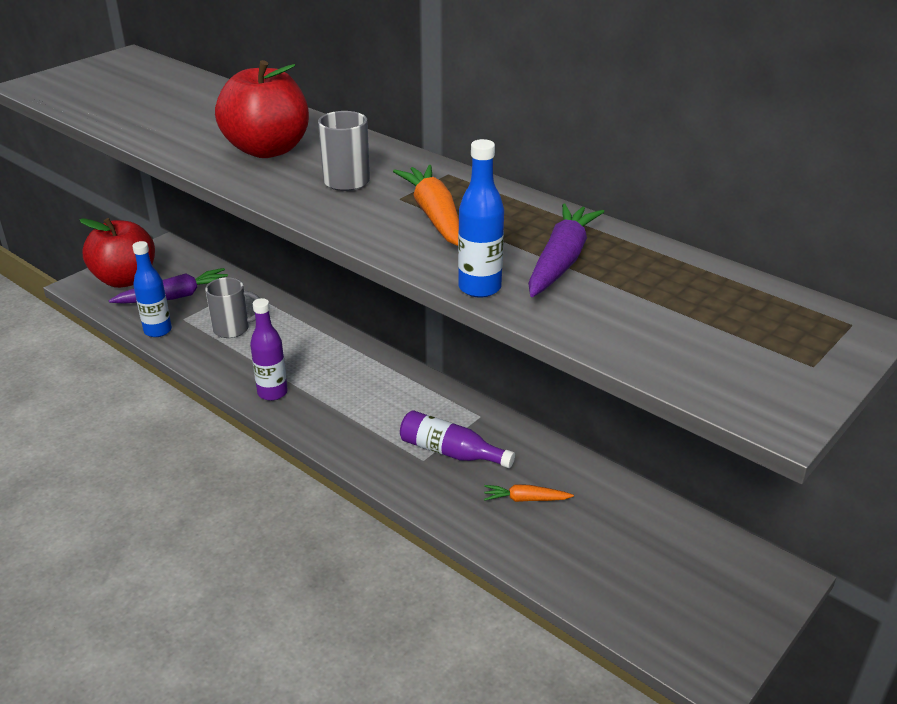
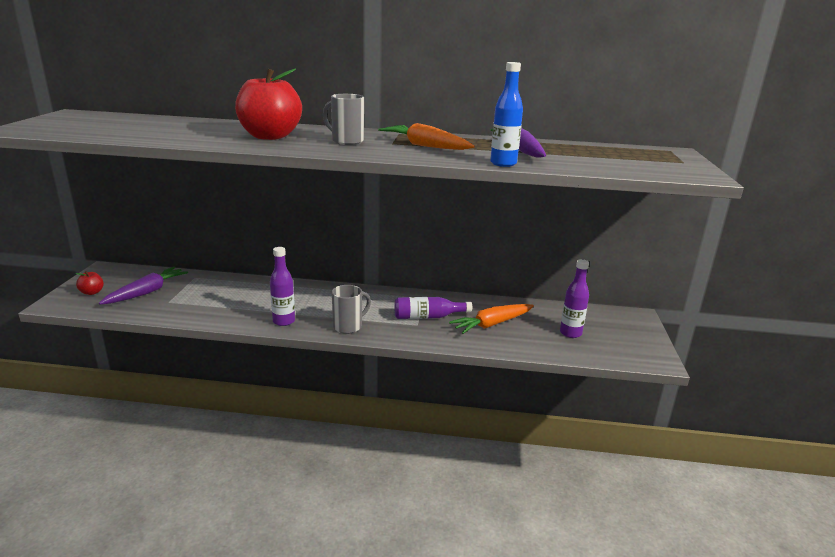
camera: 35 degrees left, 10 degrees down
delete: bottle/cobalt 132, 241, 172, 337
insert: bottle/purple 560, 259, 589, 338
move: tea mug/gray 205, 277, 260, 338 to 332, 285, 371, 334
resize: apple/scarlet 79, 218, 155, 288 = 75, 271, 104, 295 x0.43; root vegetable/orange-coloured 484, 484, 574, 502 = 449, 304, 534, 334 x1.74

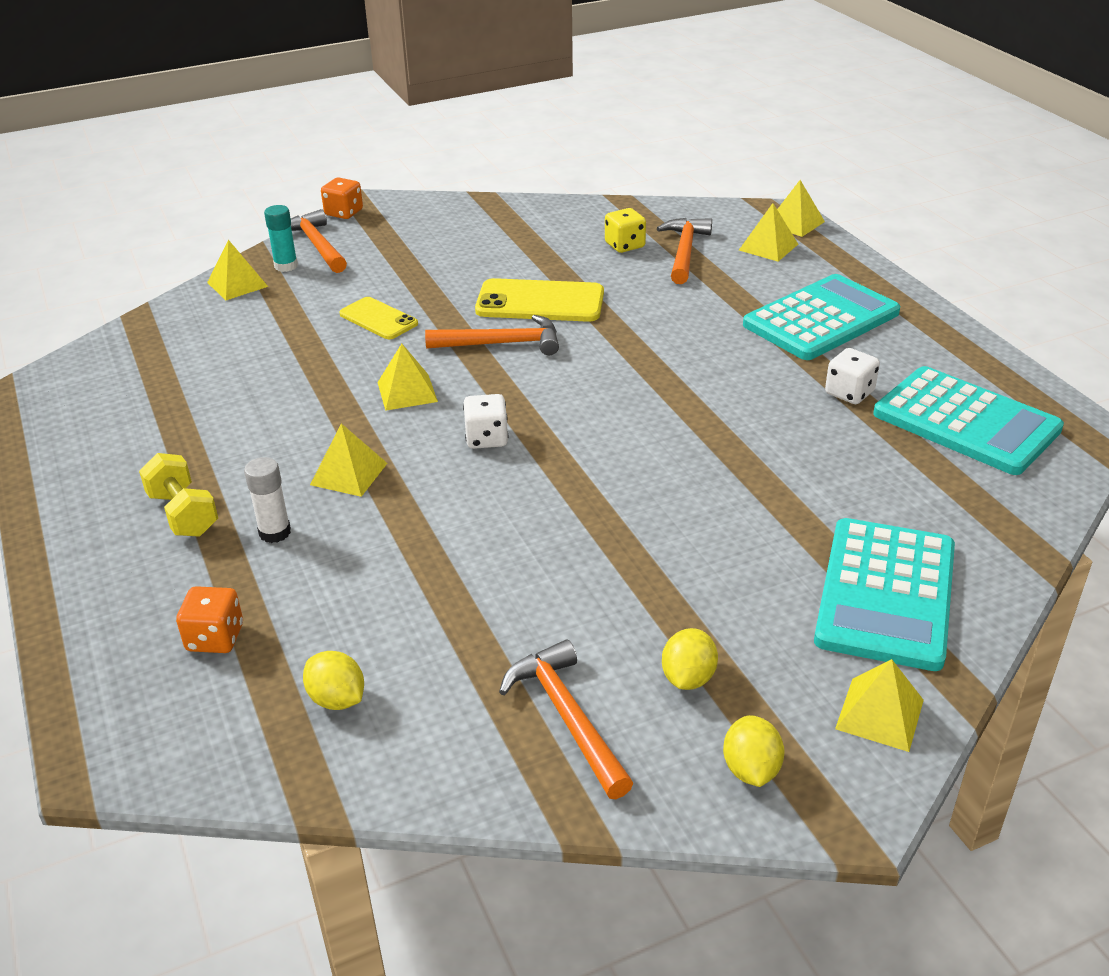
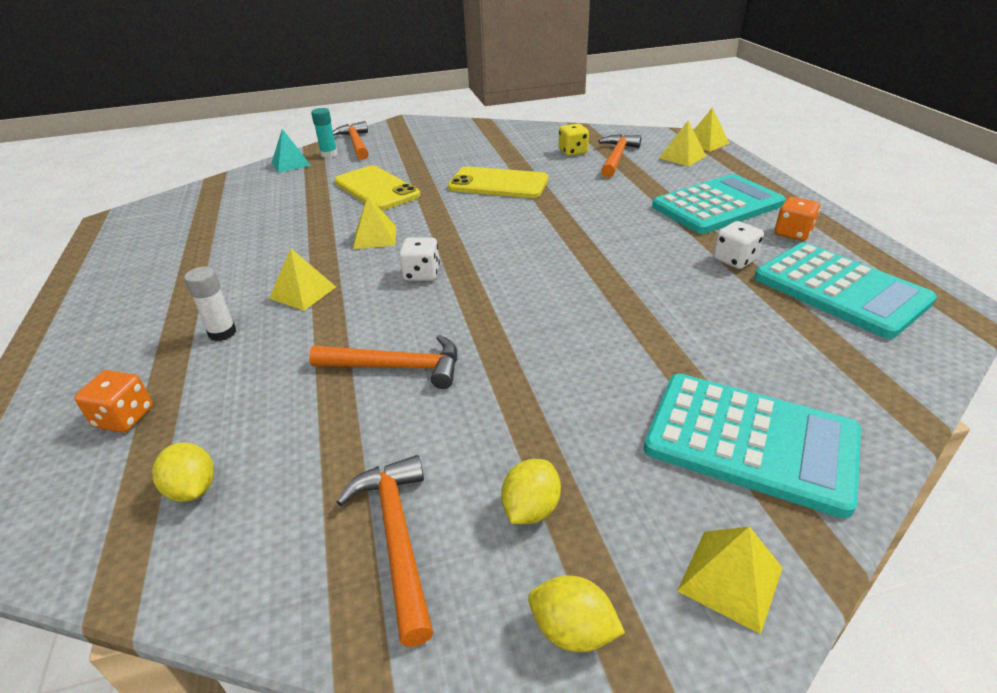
camera: 10 degrees right, 0 degrees up
delete: hand weight/yellow 139, 453, 218, 537
move: hammer/orange-coloured 425, 315, 559, 355 to 309, 335, 457, 389; die/orange-coloured 321, 177, 363, 219 to 775, 197, 820, 241
recolor: solid pyramid/yellow 207, 240, 268, 300 to solid pyramid/teal 272, 129, 311, 173
rotate: citrus fruit/yellow 723, 715, 785, 787 = 528, 576, 625, 652 75 degrees counterclockwise; adding machine/teal 814, 518, 955, 671 = 644, 374, 861, 518 90 degrees counterclockwise
resize: mobile phone/yellow 339, 297, 418, 339 = 334, 165, 420, 210 x1.61

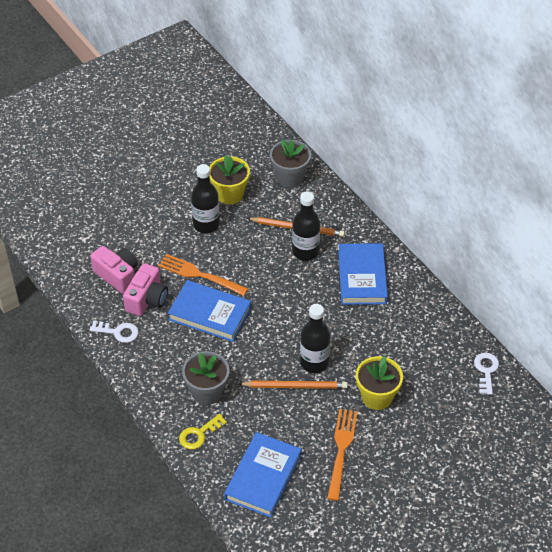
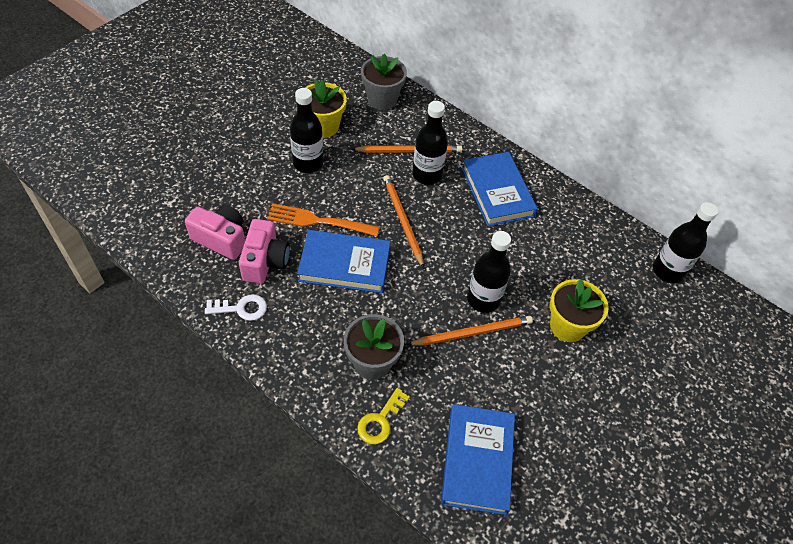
camera: 20 degrees left, 5 degrees up
delete: dinner fork/orange-coloured 327, 409, 358, 501
insert: wooden pencil/orange-coloured 383, 175, 424, 268
replace: door key/pure white 474, 353, 499, 395 to bottle/black 653, 202, 718, 283

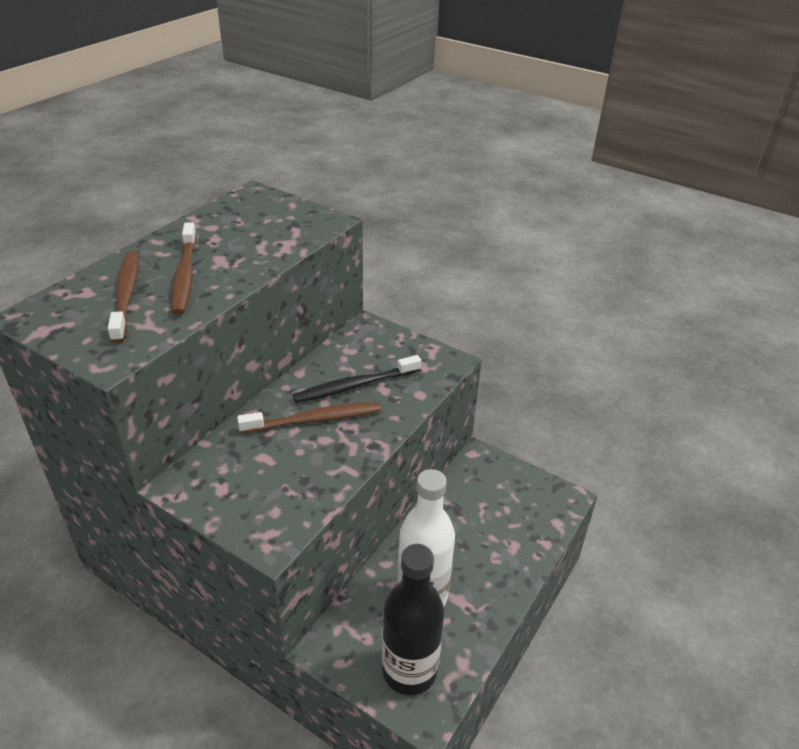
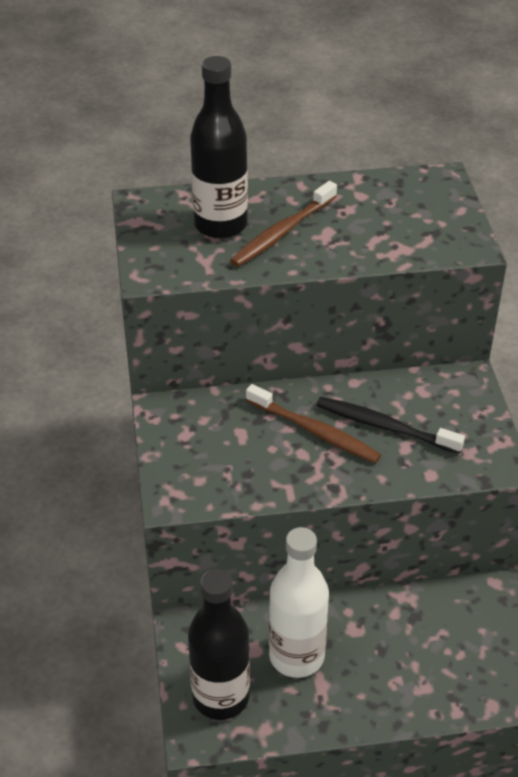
camera: 50 degrees right, 5 degrees up
replace: dental brush/brown 108, 251, 139, 343 to bottle/black 190, 56, 248, 239

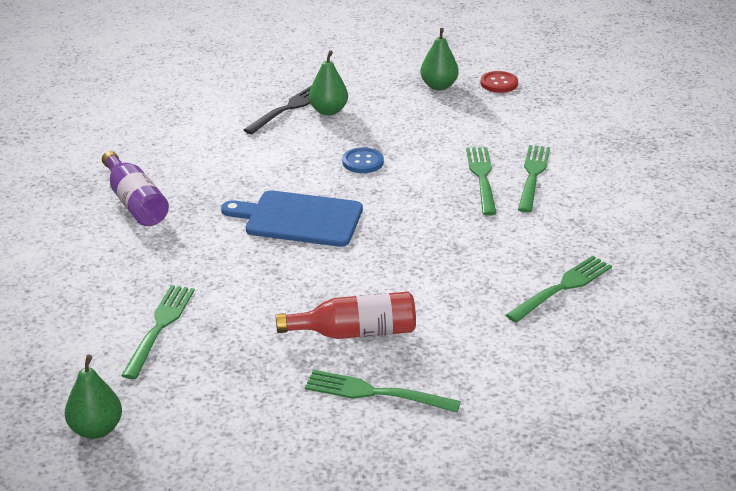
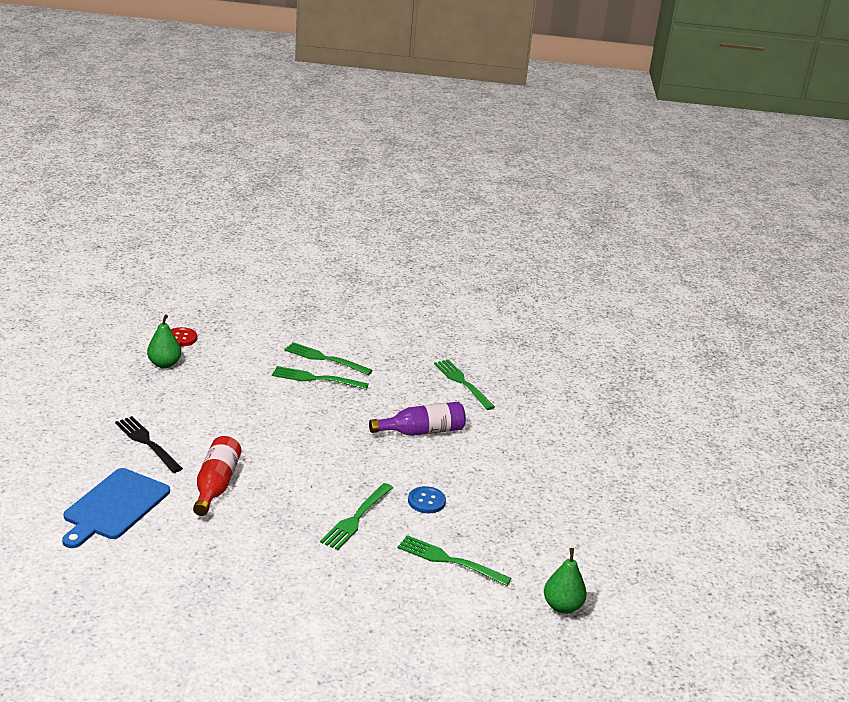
camera: 80 degrees left, 5 degrees down
delete: pear/leaf-green 309, 50, 348, 115
move: cutting board/cobalt 221, 190, 363, 247 to 62, 468, 170, 548; bottle/scarlet 276, 292, 416, 339 to 193, 436, 241, 516; dinner fork/leaf-green 305, 370, 461, 413 to 320, 483, 393, 550; bottle/purple 102, 151, 169, 226 to 369, 402, 466, 436; button/cobalt 342, 147, 384, 173 to 408, 486, 446, 513

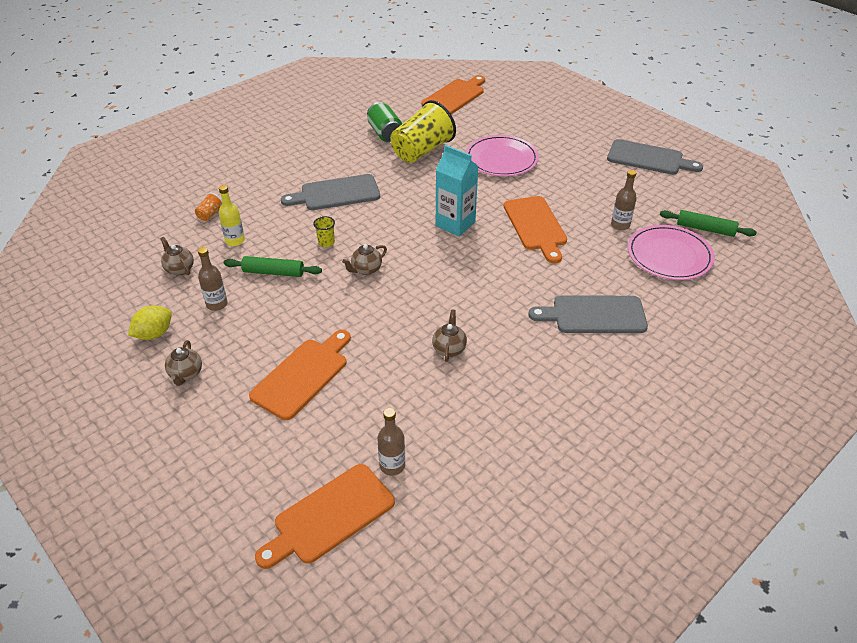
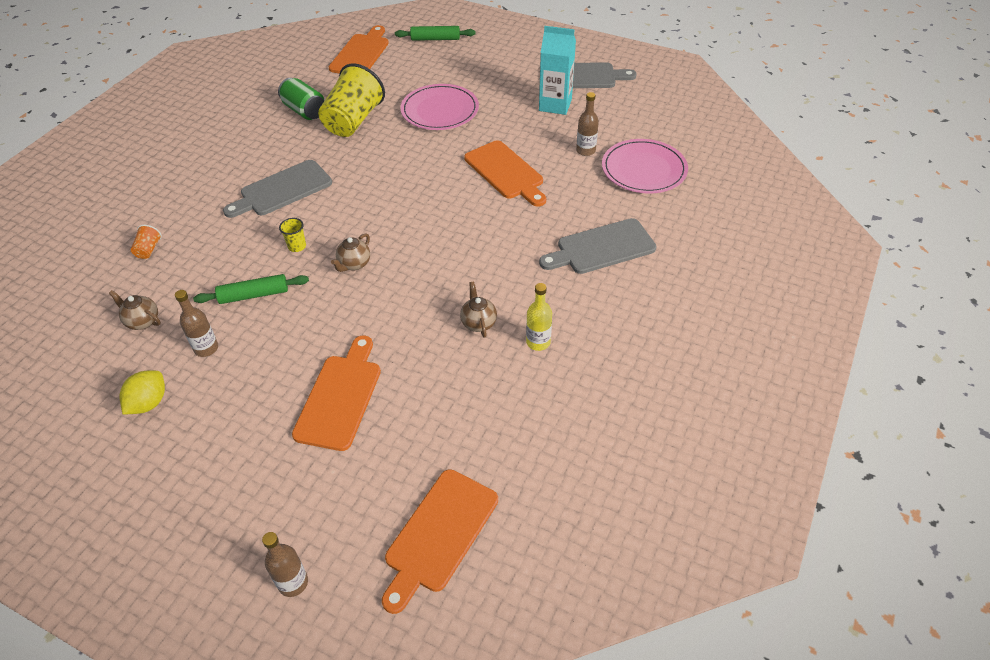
camera: 20 degrees left, 5 degrees up
delete: teapot/brown 165, 340, 202, 386
move: bottle/brown 377, 408, 405, 476 to 262, 532, 308, 597; dough roller/leaf-green 660, 210, 757, 237 to 395, 26, 476, 41; bottle/yellow 219, 185, 245, 246 to 526, 283, 552, 351; carton/teal 436, 145, 479, 236 to 539, 26, 576, 115

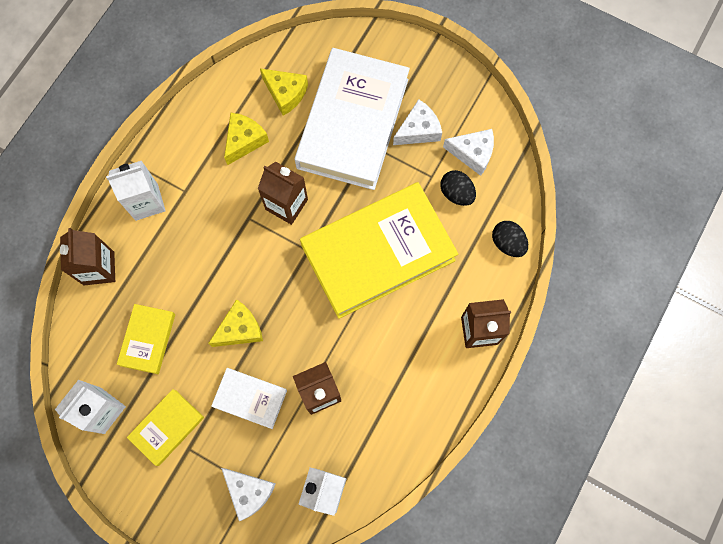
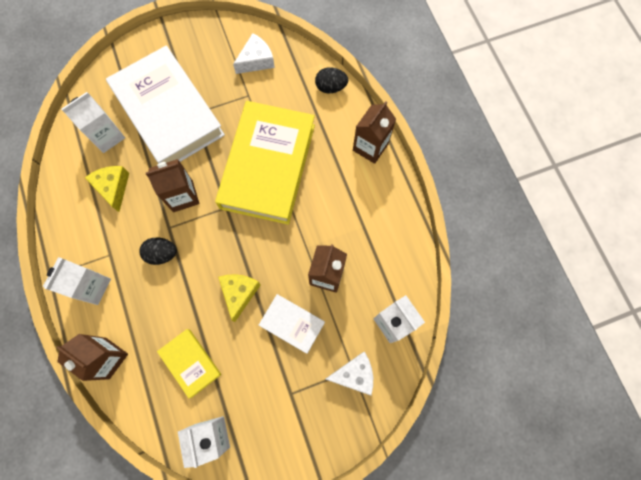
camera: 50 degrees left, 0 degrees up
delete: book/yellow 127, 389, 204, 466; cheese/pure white 393, 99, 442, 145
move: egg shape/black 440, 170, 476, 206 to 139, 237, 177, 265
replace: cheese/yellow 260, 69, 308, 116 to carton/pure white 61, 92, 125, 153
rotate: book/pure white 211, 368, 287, 429 = 259, 294, 325, 354 60 degrees clockwise

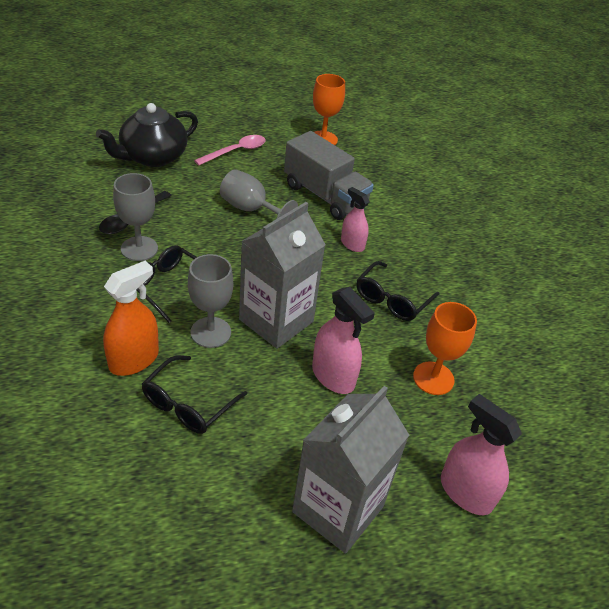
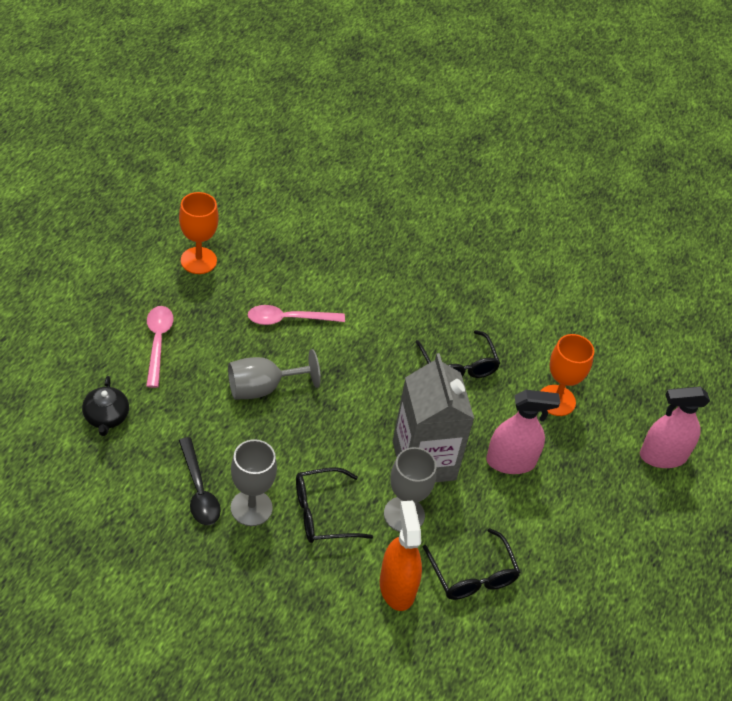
camera: 55 degrees left, 5 degrees up
delete: carton/gray 292, 386, 409, 554; spray bottle/pink 341, 187, 370, 252
replace: lorry/gray 284, 131, 374, 220 to spoon/pink 248, 305, 345, 325
resize: teapot/black 96, 103, 198, 167 = 82, 376, 129, 436 x0.54

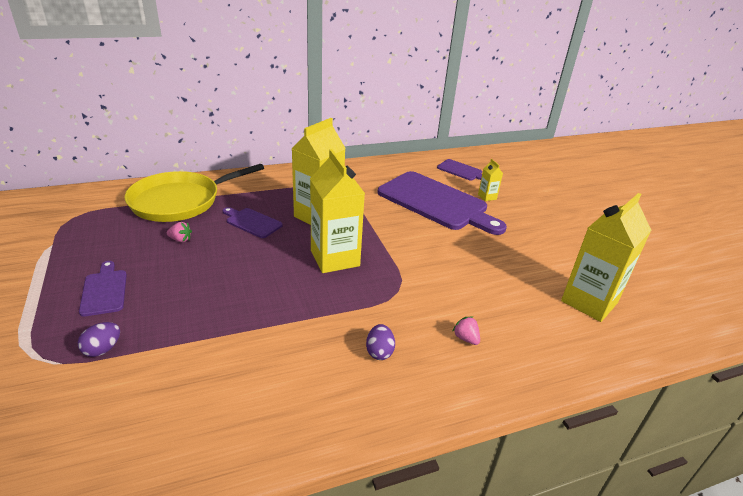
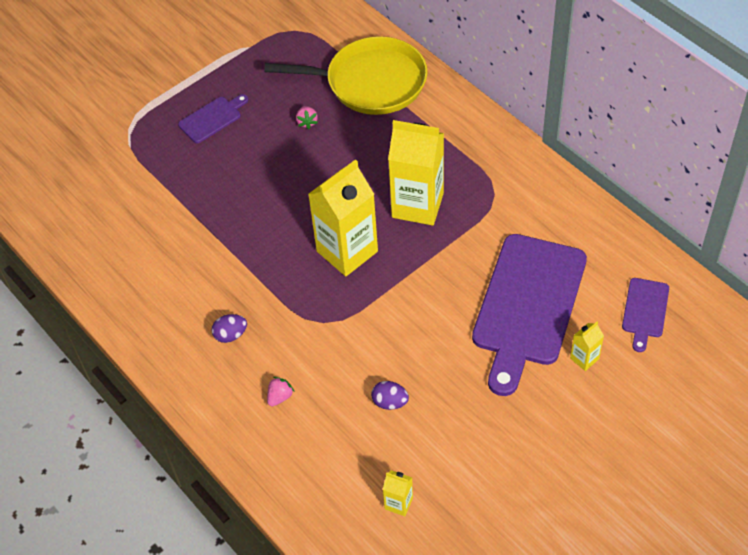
camera: 75 degrees right, 20 degrees up
delete: cutting board/purple 222, 207, 283, 238
move: egg shape/purple 78, 322, 120, 357 to 371, 381, 409, 410
rotate: pan/yellow 125, 164, 264, 222 = 264, 36, 428, 115 150 degrees clockwise
resize: carton/yellow 561, 193, 651, 322 = 383, 470, 413, 516 x0.44

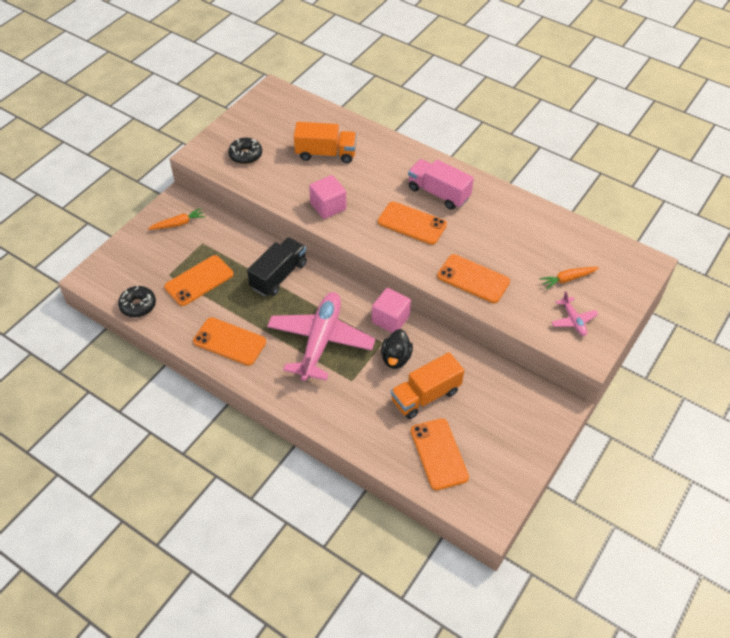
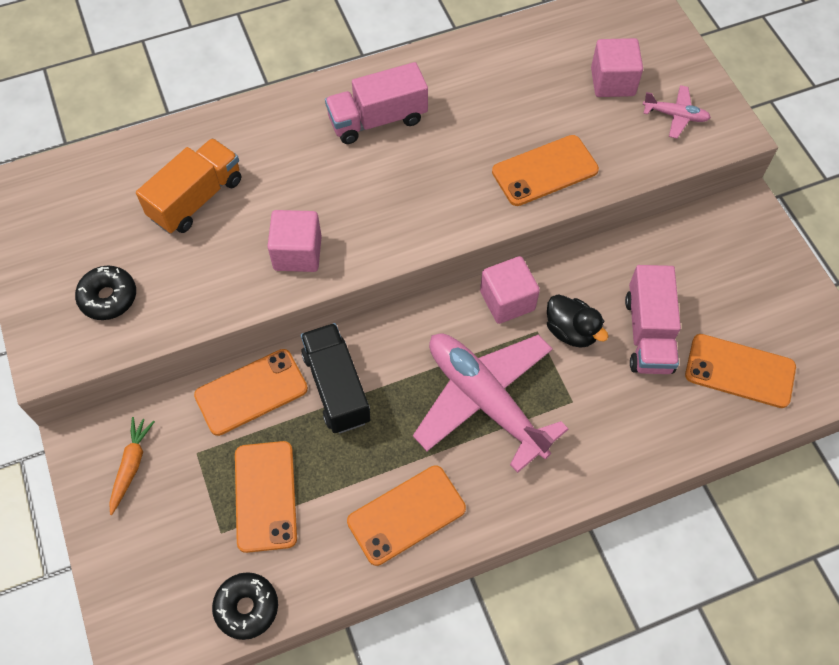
camera: 55 degrees left, 10 degrees up
move: mobile phone/orange-coloured 378, 201, 447, 245 to 194, 349, 308, 436
replace: root vegetable/orange-coloured 539, 267, 599, 290 to block/pink 591, 38, 643, 97
recolor: lorry/orange-coloured 391, 352, 464, 419 to lorry/pink 625, 265, 681, 374

